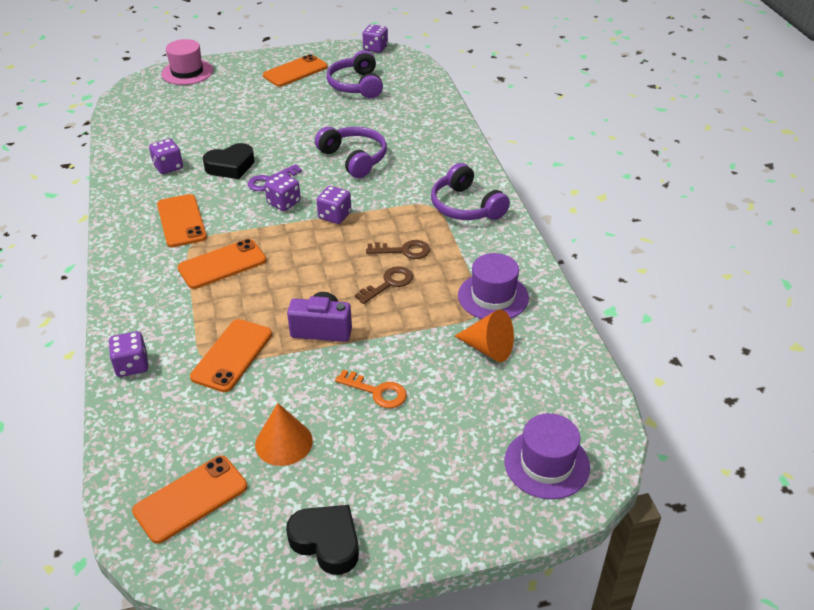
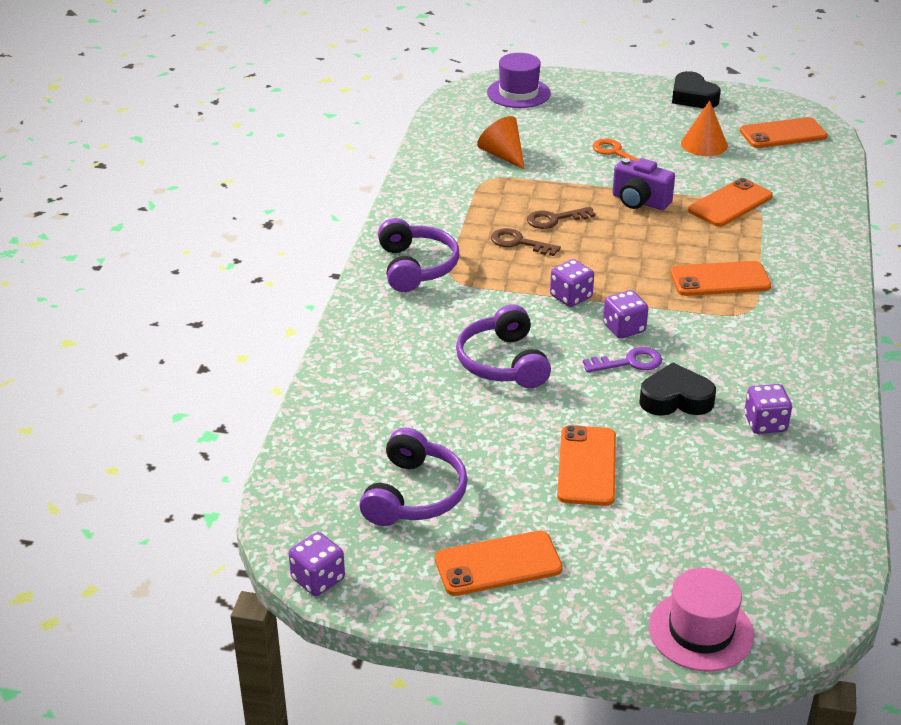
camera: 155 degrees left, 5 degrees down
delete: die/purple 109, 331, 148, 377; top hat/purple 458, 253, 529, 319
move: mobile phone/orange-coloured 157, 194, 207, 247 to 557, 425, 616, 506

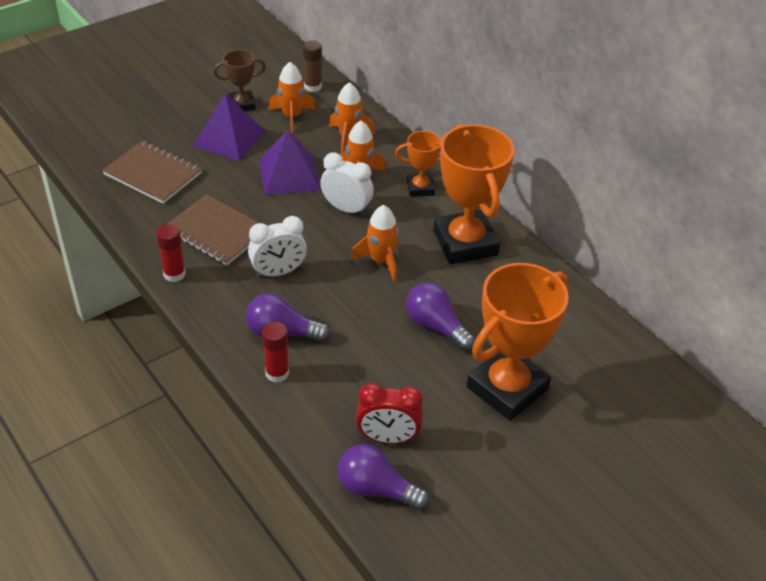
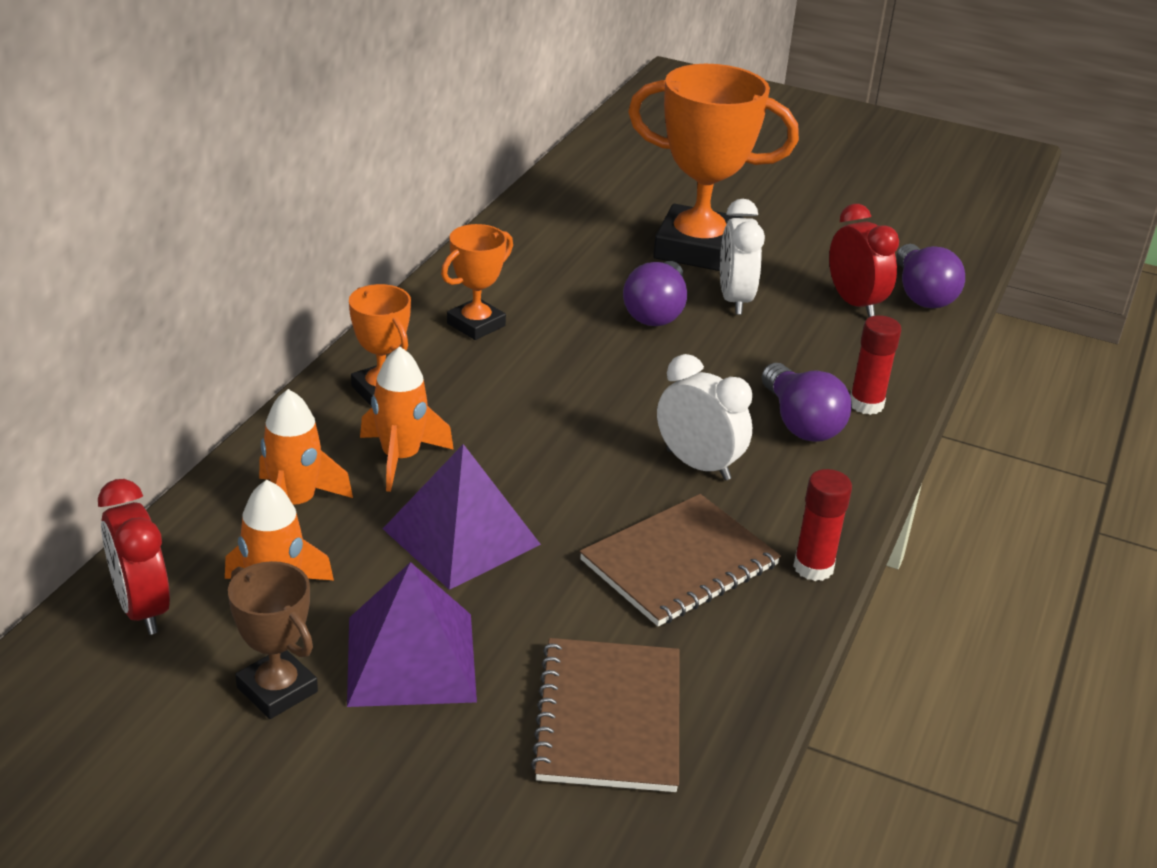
camera: 120 degrees left, 10 degrees down
delete: rocket/orange-coloured 350, 205, 399, 282
move: alarm clock/pure white 320, 153, 374, 216 to 720, 199, 765, 315
replace: glue/brown 303, 41, 322, 92 to alarm clock/scarlet 98, 479, 170, 635
rotate: exercise book/brown 167, 194, 258, 266 = 580, 494, 781, 627 45 degrees clockwise
resize: award cup/orange-coloured 433, 124, 515, 264 = 441, 224, 513, 340 x0.51

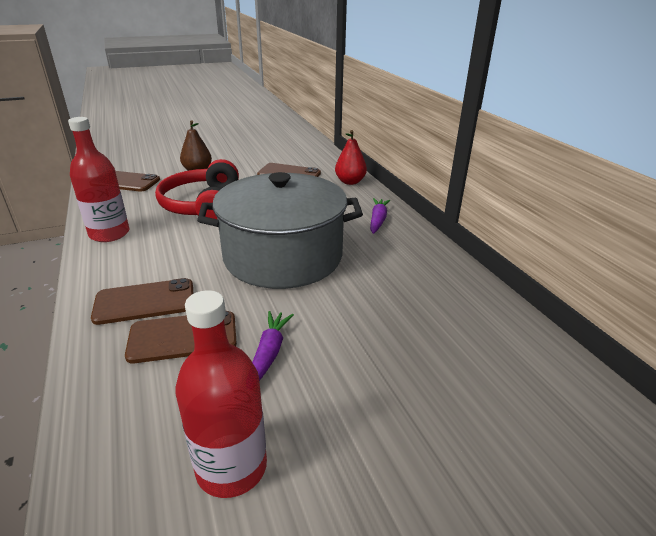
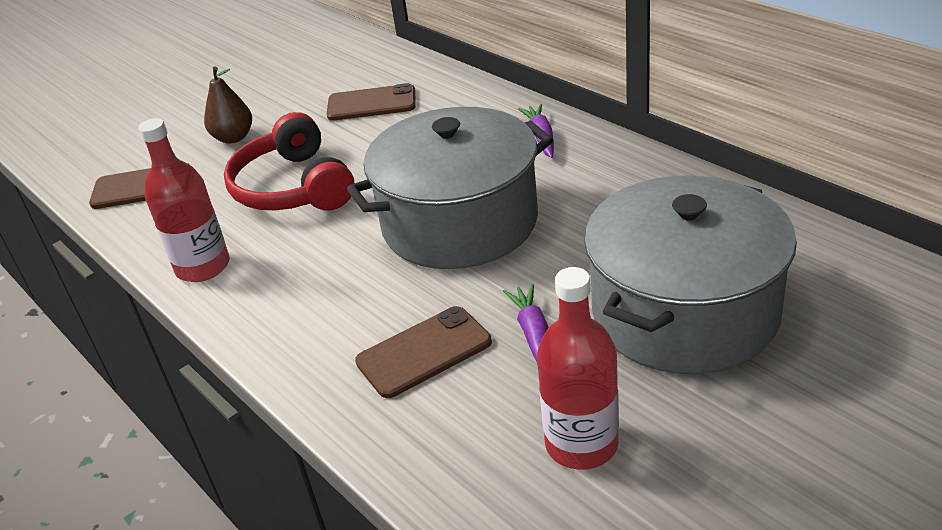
camera: 15 degrees left, 5 degrees up
delete: mobile phone/brown 91, 278, 193, 325; pear/scarlet 335, 130, 367, 185
insert: pot/gray 584, 175, 797, 374

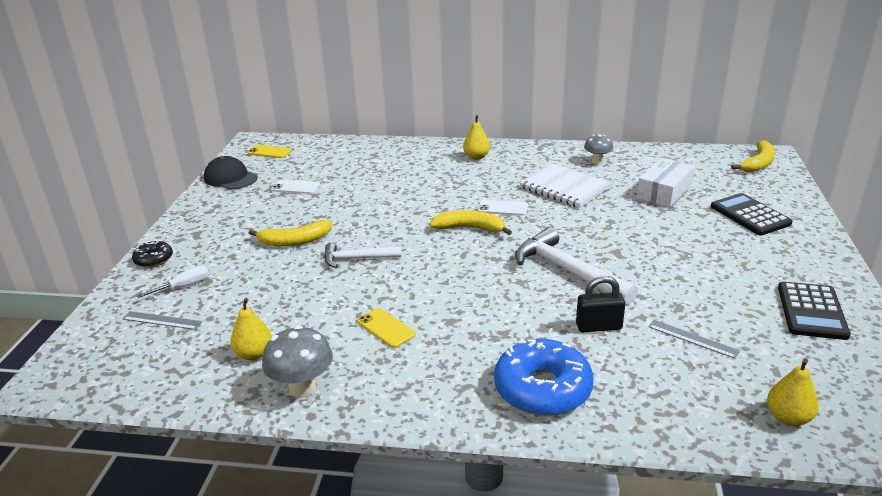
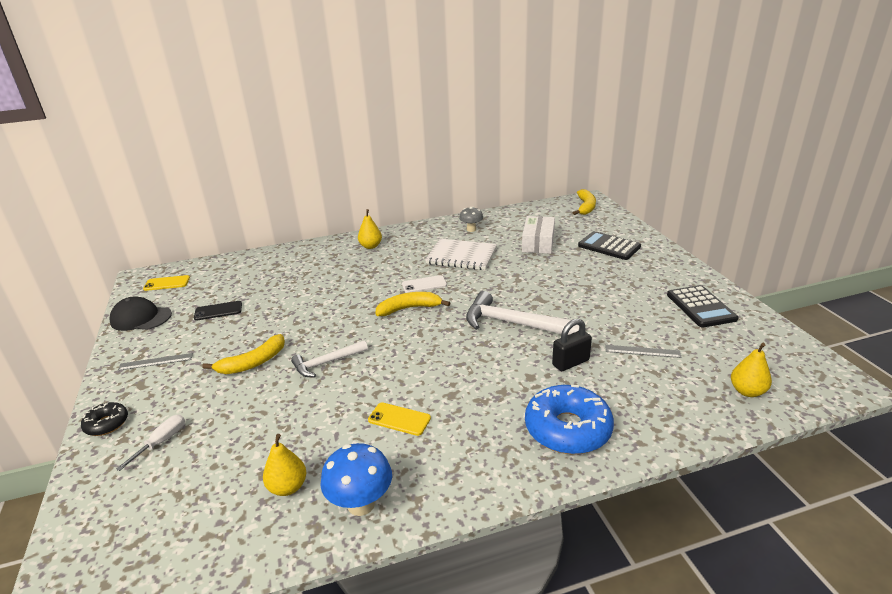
camera: 25 degrees left, 0 degrees up
move: straightedge/gray 123, 311, 202, 330 to 118, 353, 193, 371
recolor: mobile phone/pure white 271, 179, 320, 194 to mobile phone/black 194, 301, 242, 321; fungus/gray 262, 325, 333, 398 to fungus/cobalt 320, 443, 392, 516

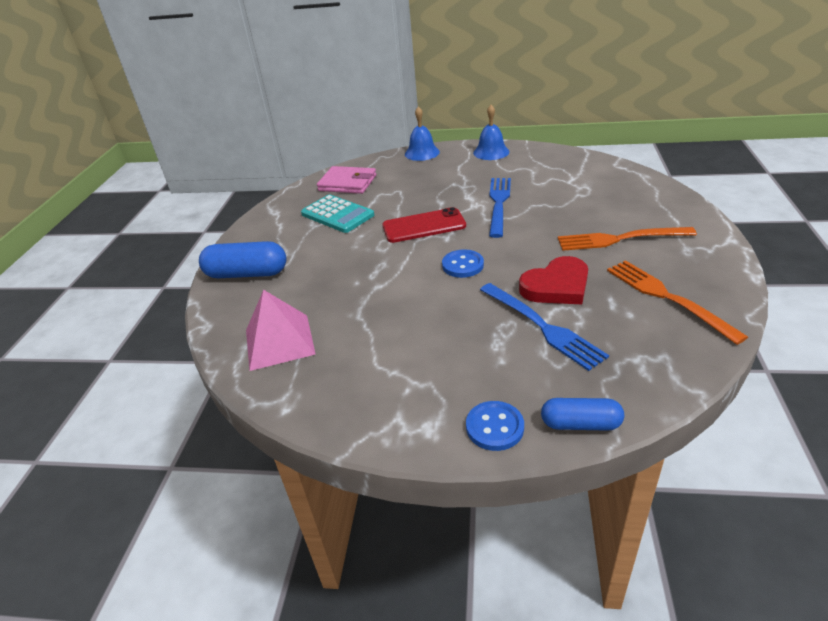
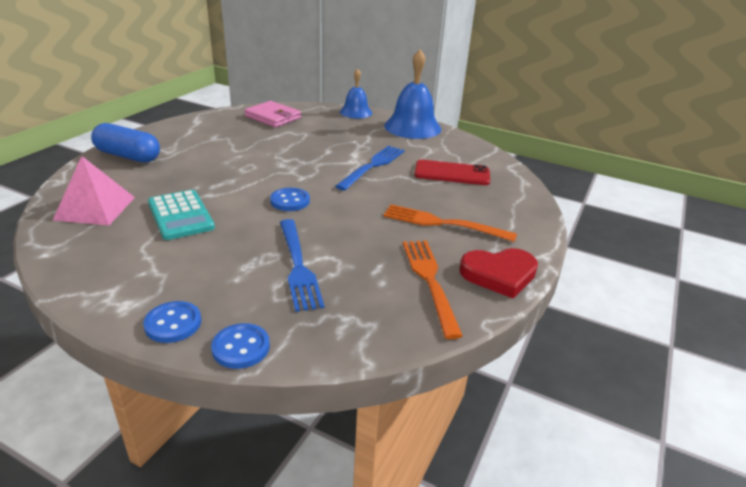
camera: 15 degrees right, 5 degrees down
move: adding machine/teal 301, 195, 374, 233 to 148, 190, 215, 240; mobile phone/scarlet 382, 207, 466, 243 to 414, 160, 490, 185; love heart/scarlet 519, 256, 588, 304 to 459, 248, 538, 298
replace: pill/cobalt 541, 398, 624, 431 to button/cobalt 211, 323, 270, 369
resize: bell/cobalt 473, 105, 509, 160 = 384, 49, 441, 139 x1.67

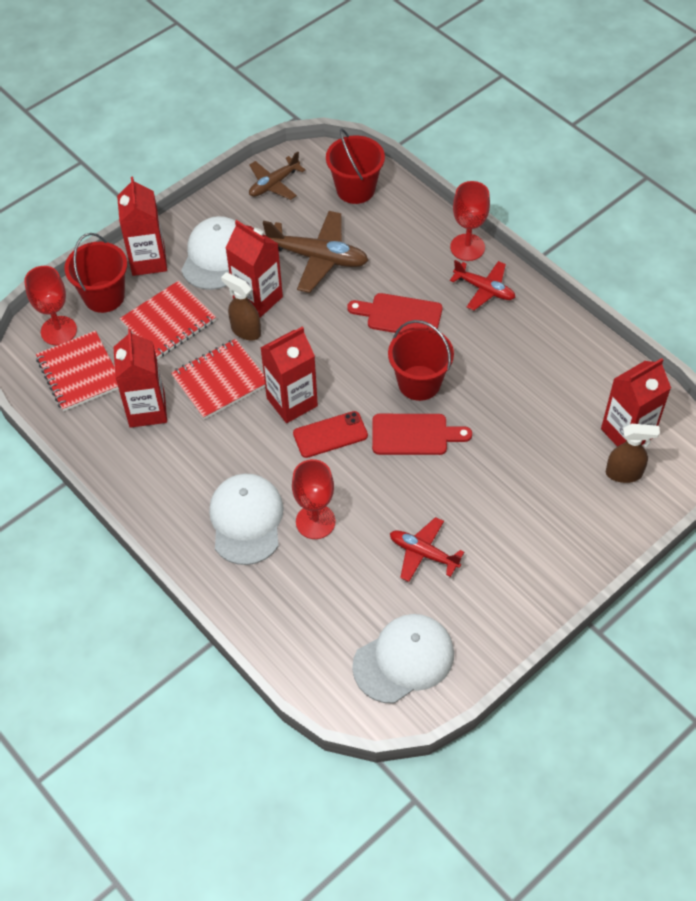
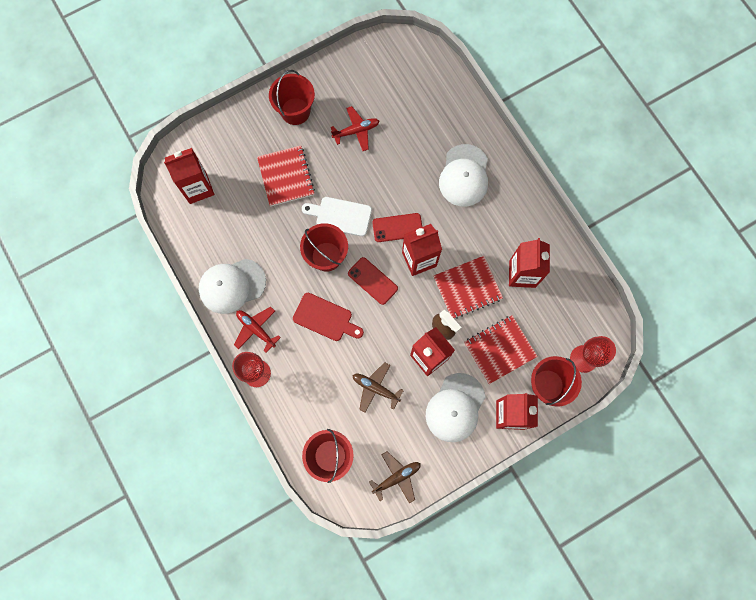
camera: 170 degrees left, 20 degrees up
delete: chalice/scarlet 292, 459, 336, 539; spray bottle/brown 606, 424, 660, 483
insert: sand bucket/scarlet 269, 70, 315, 125; mobile phone/scarlet 348, 257, 398, 305
move: cap/pure white 352, 614, 454, 704 to 199, 259, 266, 314; exercise book/scarlet 36, 331, 119, 411 to 257, 145, 315, 206
recolor: cutting board/scarlet 372, 414, 472, 455 to cutting board/pure white 302, 197, 372, 236
rotate: plane/scarlet 390, 517, 464, 582 = 331, 106, 379, 151 60 degrees counterclockwise
resize: plane/brown 263, 211, 368, 293 = 353, 362, 404, 412 x0.63

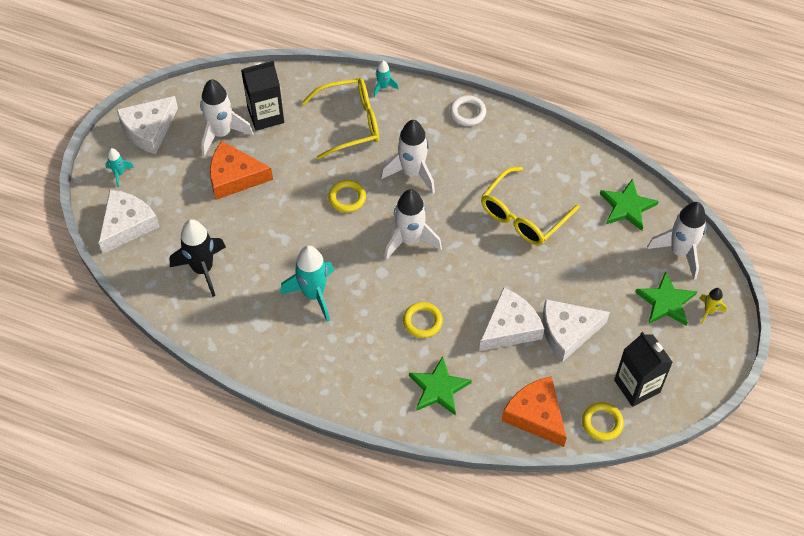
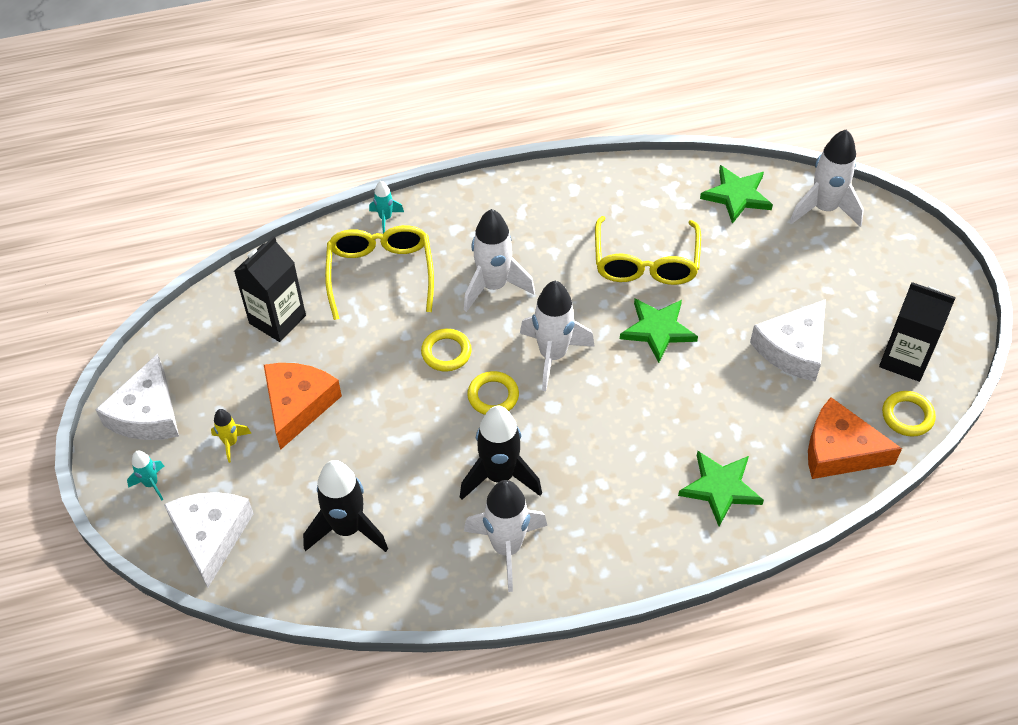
camera: 35 degrees left, 5 degrees down
delete: hoop/pure white 450, 95, 486, 126; cheese/pure white 479, 287, 544, 351
move: rocket/yellow 699, 288, 727, 324 to 211, 409, 252, 463; rocket/pure white 200, 79, 253, 156 to 464, 480, 547, 592; hoop/yellow 403, 302, 443, 338 to 467, 371, 519, 415; star shape/leaf-green 635, 271, 697, 326 to 620, 298, 698, 363
recolor: rocket/teal 280, 245, 334, 322 to rocket/black 460, 406, 542, 500
rotate: cheese/orange-coloured 210, 141, 273, 200 = 264, 363, 342, 450 135 degrees clockwise; spectacles/yellow 302, 78, 379, 159 = 325, 225, 434, 320 45 degrees counterclockwise

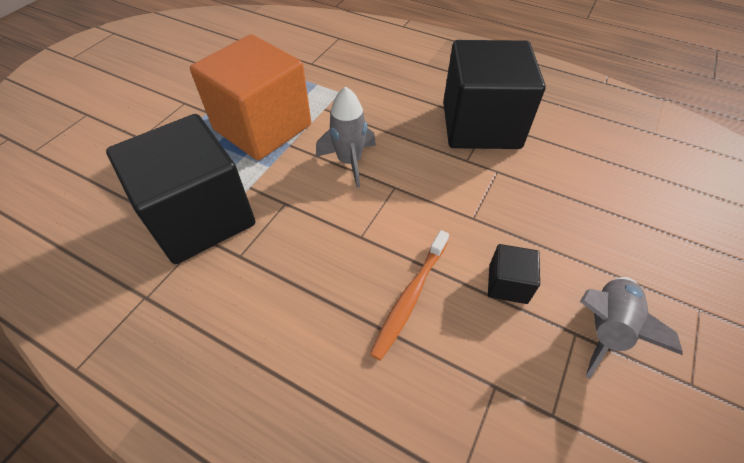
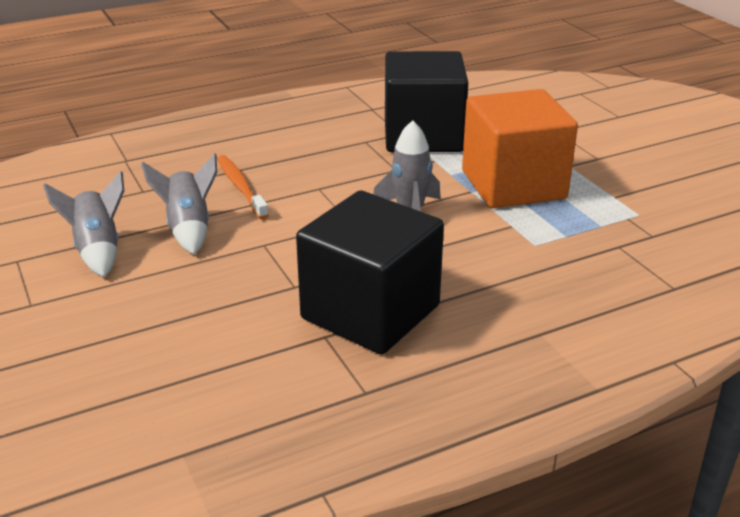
camera: 125 degrees right, 20 degrees down
replace: block/black 488, 244, 540, 304 to rocket/gray 141, 153, 217, 255

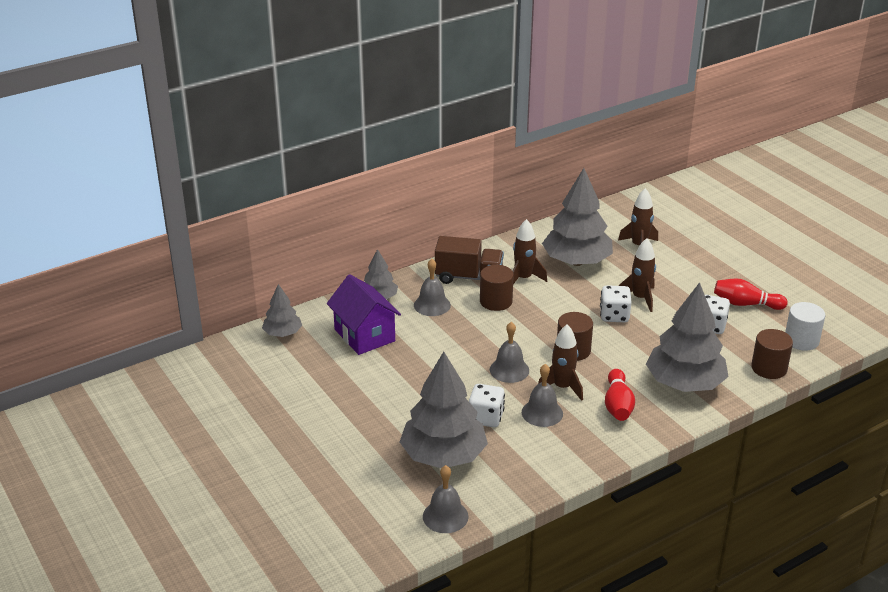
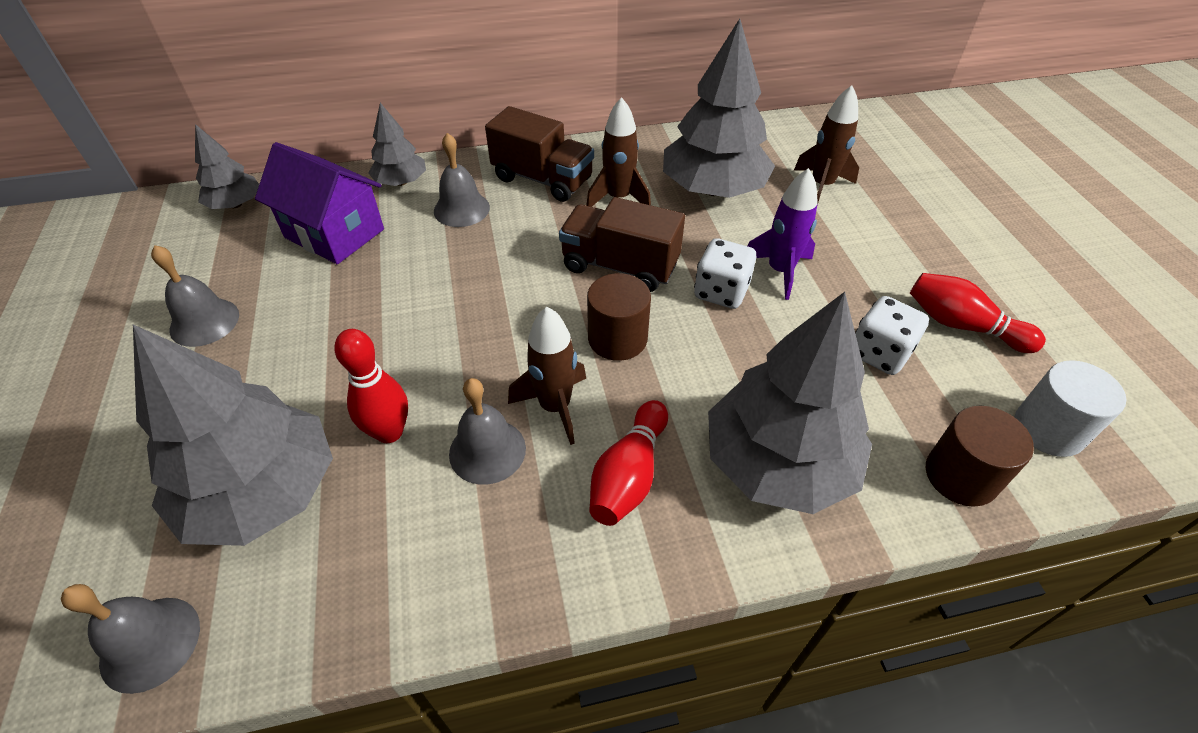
camera: 20 degrees right, 15 degrees up
delete: cylinder shape/brown 480, 265, 514, 311
insert: lorry/brown 559, 197, 685, 292
move: bell/gray 490, 322, 529, 383 to 151, 245, 239, 347
replace: die/pure white 469, 384, 505, 427 to skittle/scarlet 334, 329, 408, 443
recolor: rocket/brown 619, 238, 656, 312 to rocket/purple 747, 168, 818, 300
rotate: toy house/purple 327, 274, 401, 355 = 255, 142, 384, 264 45 degrees counterclockwise

